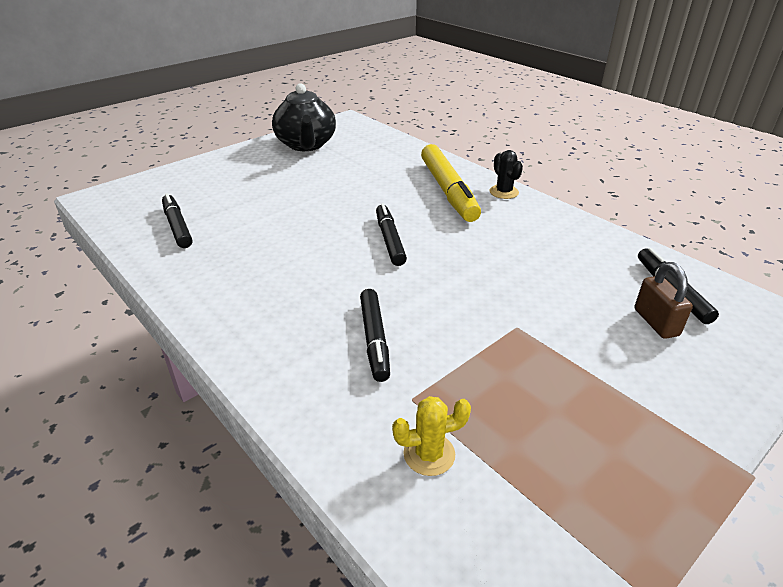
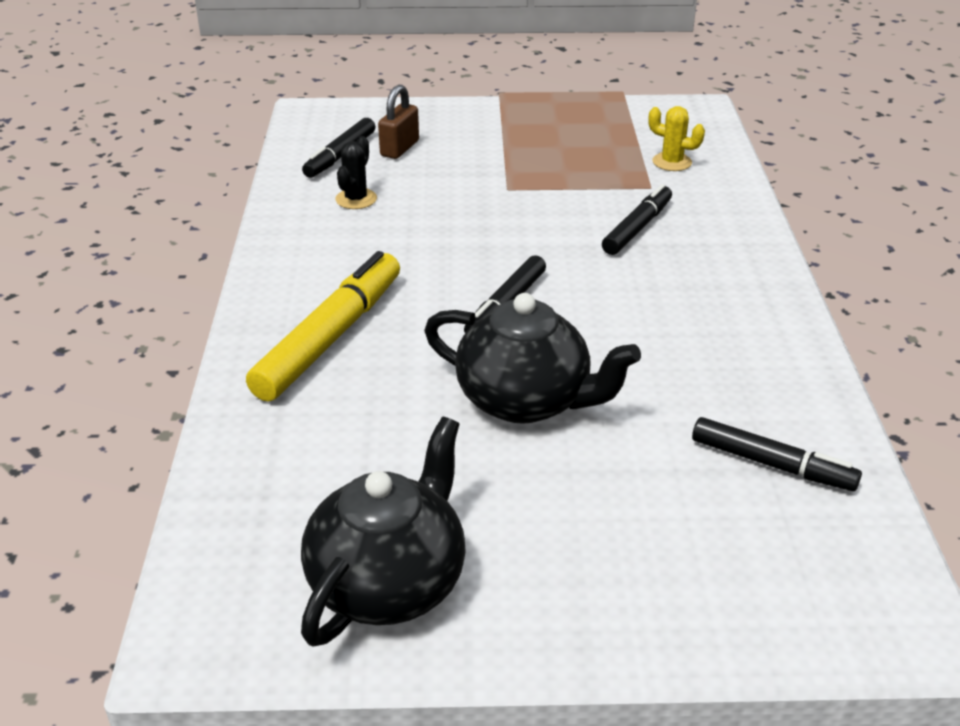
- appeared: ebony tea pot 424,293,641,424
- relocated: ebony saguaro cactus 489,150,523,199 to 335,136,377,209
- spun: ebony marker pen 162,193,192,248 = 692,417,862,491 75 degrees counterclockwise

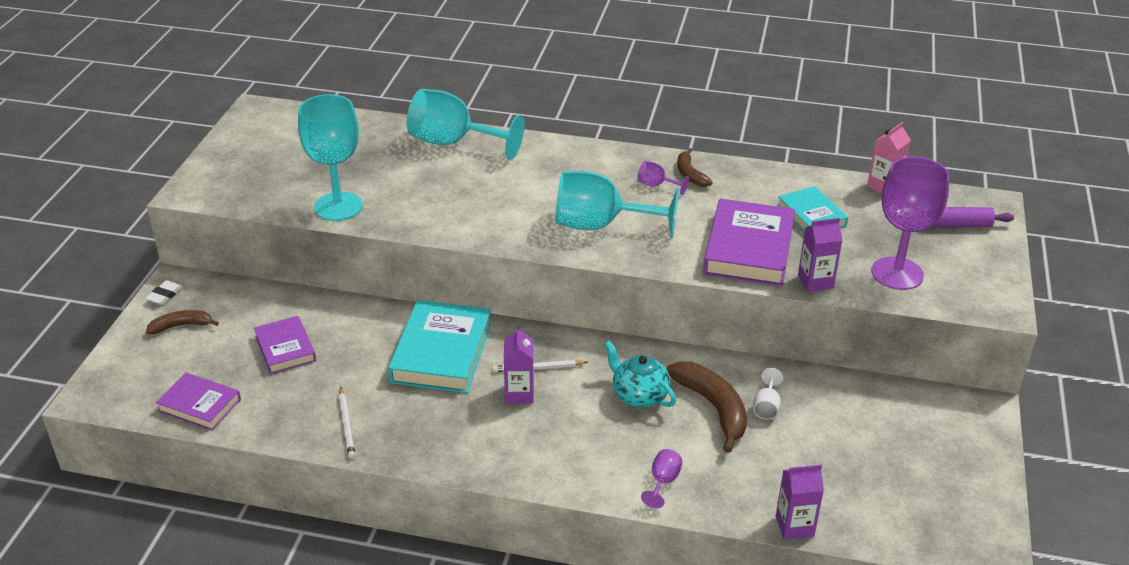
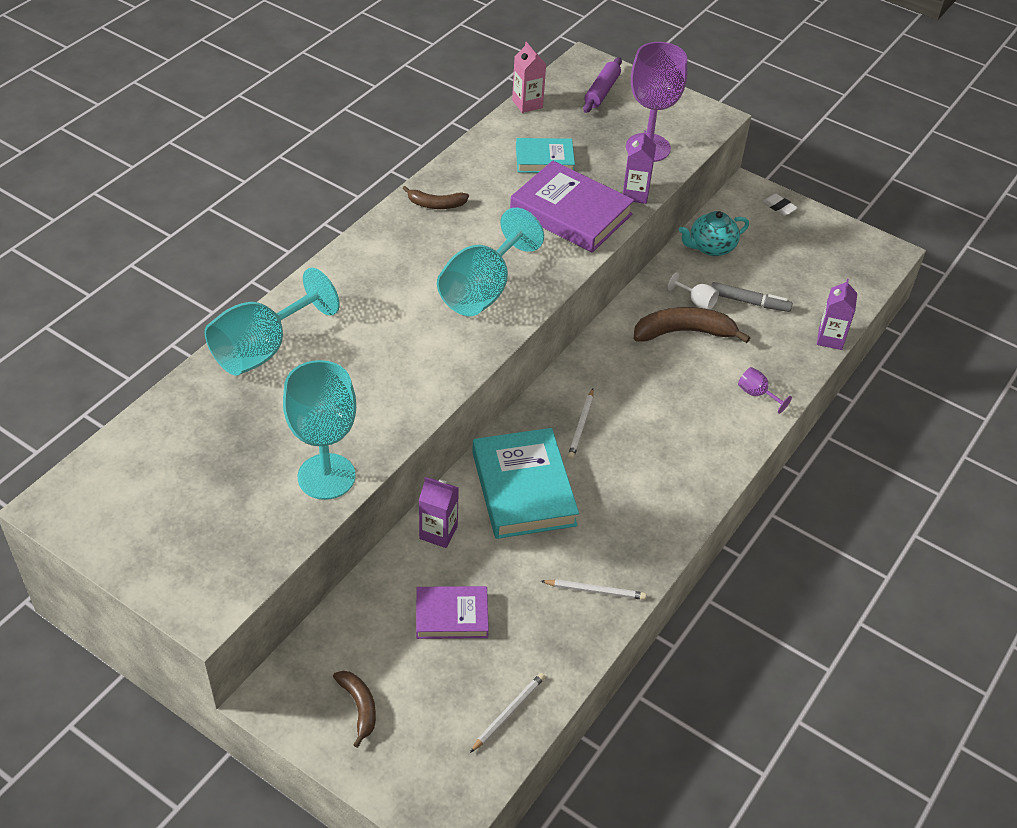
- missing: purple goblet 637,161,689,195
- appeared: ash-grey marker pen 711,282,793,312
- relocated: pure white pencil eraser 145,280,183,305 to 762,194,798,216
- relocated: purple juice carton 504,326,534,404 to 419,477,459,548
- relocated: turquoise tea pot 604,341,676,407 to 679,211,749,256
- exchanged: purple hardback 156,373,241,431 to pure white pencil 470,673,545,753
- spun: dark brown toy banana 146,310,219,334 = 333,671,376,748 150 degrees clockwise
- spun: turquoise hardback 388,300,492,393 = 472,428,579,539 45 degrees clockwise

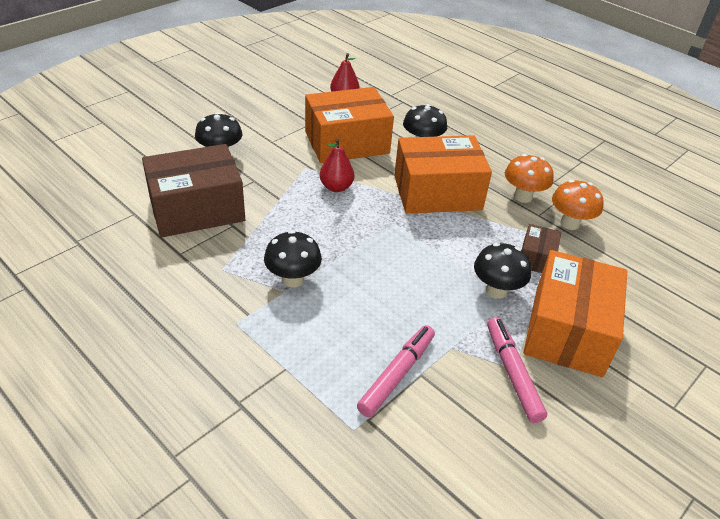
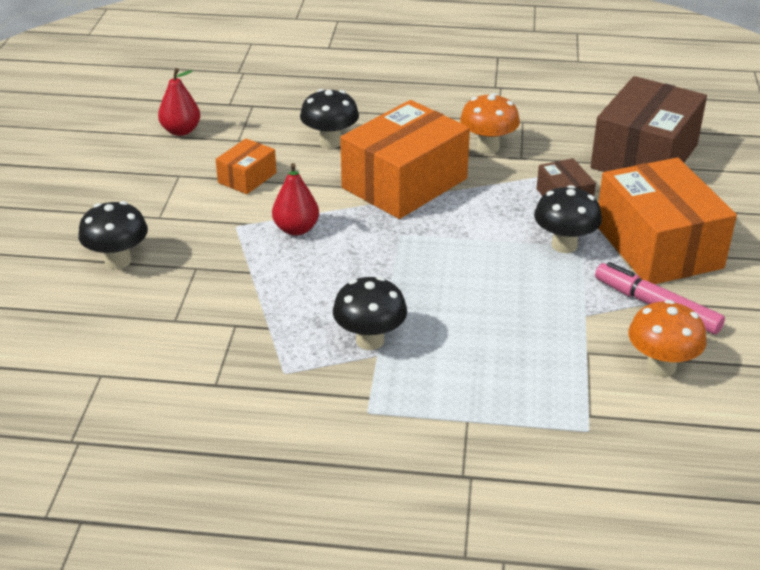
- missing: pink marker pen 357,325,435,417
- relocated: dark brown package 142,144,245,237 to 590,76,707,172
- relocated: orange fungus 552,180,604,230 to 628,300,706,377
- size: orange package 305,87,394,163 = 216,139,277,194 x0.47

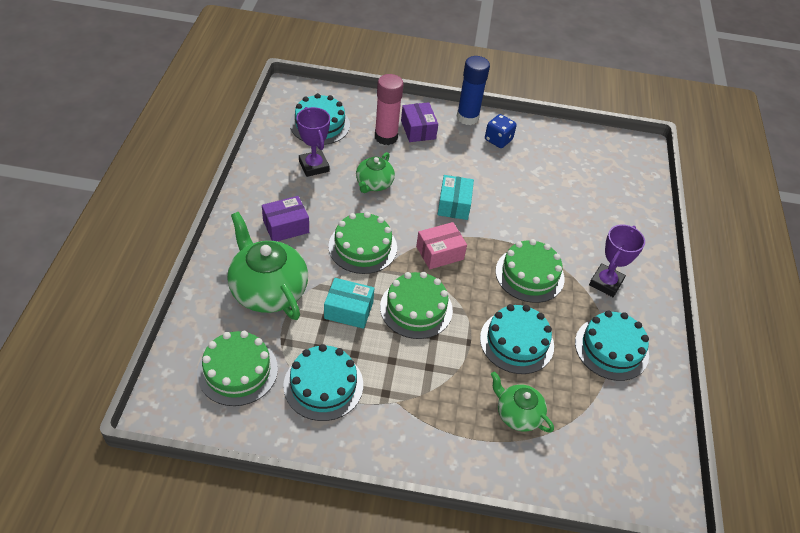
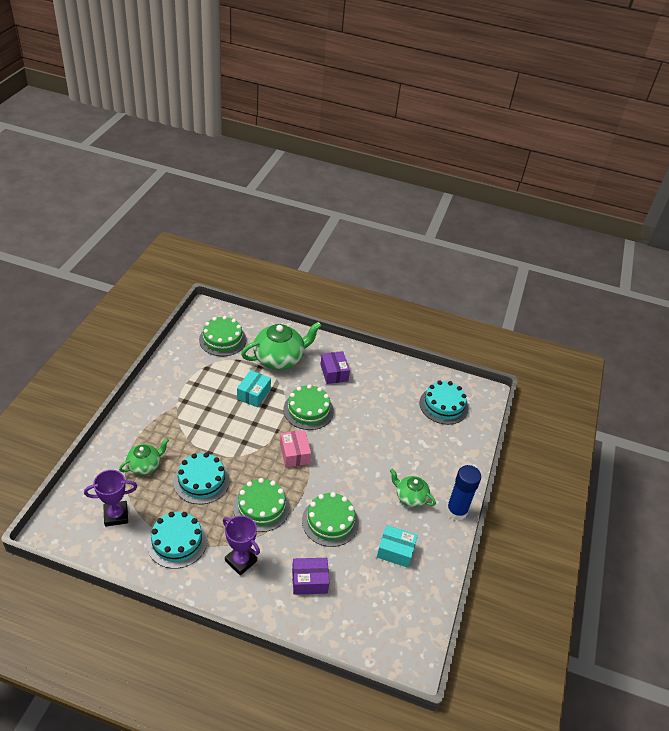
- missing: turquoise cake 283,344,363,421
- missing: pink glue 375,74,403,145
- missing: royal blue game die 485,114,517,148
- relocated: purple prize cup 297,107,330,177 to 84,470,137,527
- relocated: green tea pot 356,152,395,193 to 390,469,436,507
- relocated: green cake 380,272,453,339 to 302,492,359,547
- relocated: purple package 401,102,438,142 to 292,558,329,595
- relocated: turquoise package 437,175,474,220 to 377,525,418,568

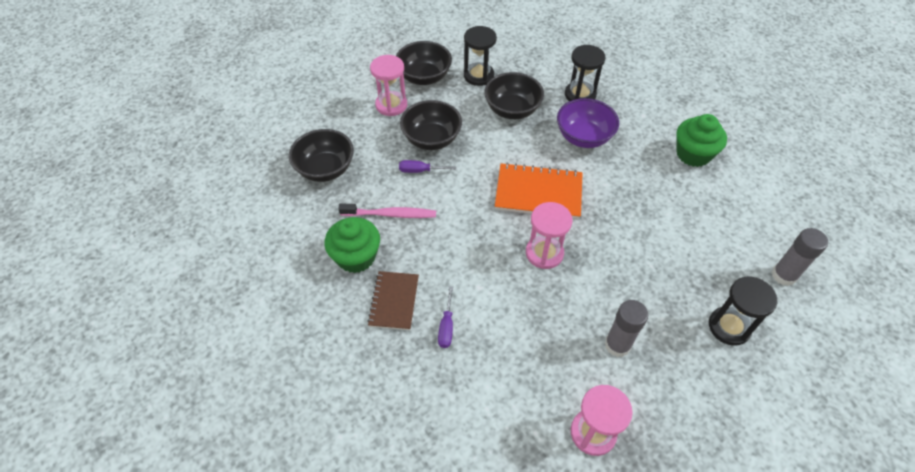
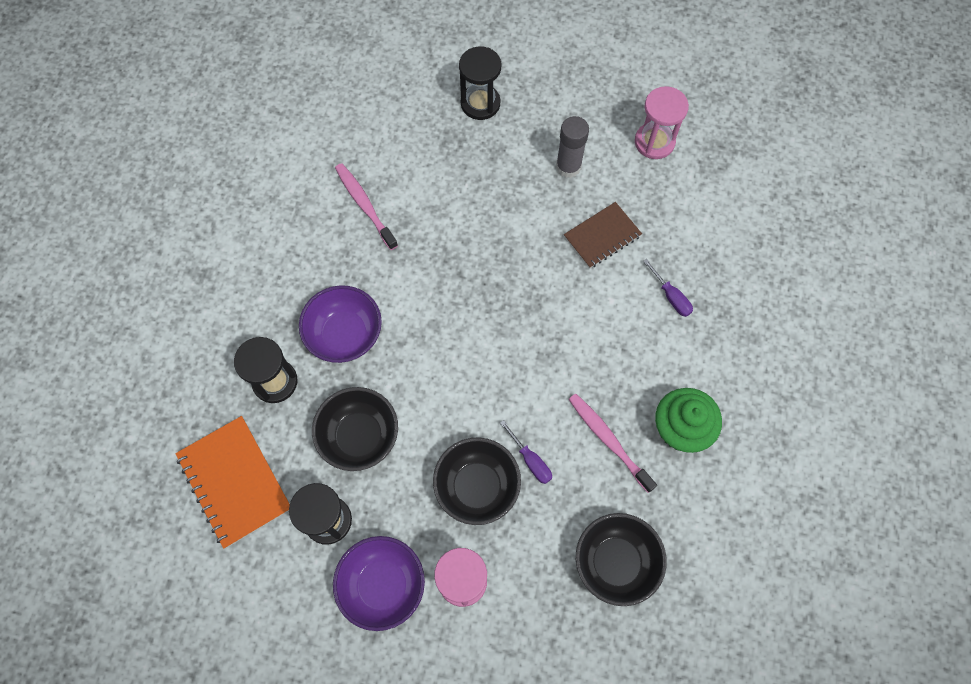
- missing: pink hourglass 526,202,573,269
- missing: green fairy cake 676,114,727,167
- missing: ash-grey glue 772,228,828,286
- appeared: pink toothbrush 335,163,398,250
- relocated: dark brown notepad 367,271,419,330 to 564,202,642,268
- relocated: orange notepad 495,163,583,219 to 175,416,290,549
- colour: ebony serving bowl 396,41,452,85 to purple serving bowl 333,536,425,631
- spun: purple screwdriver 438,286,453,348 = 643,259,693,317 90 degrees clockwise

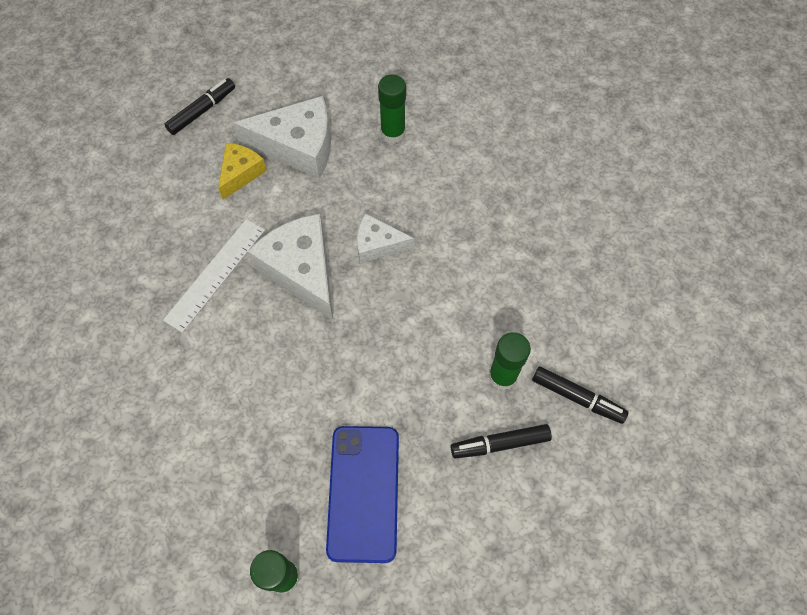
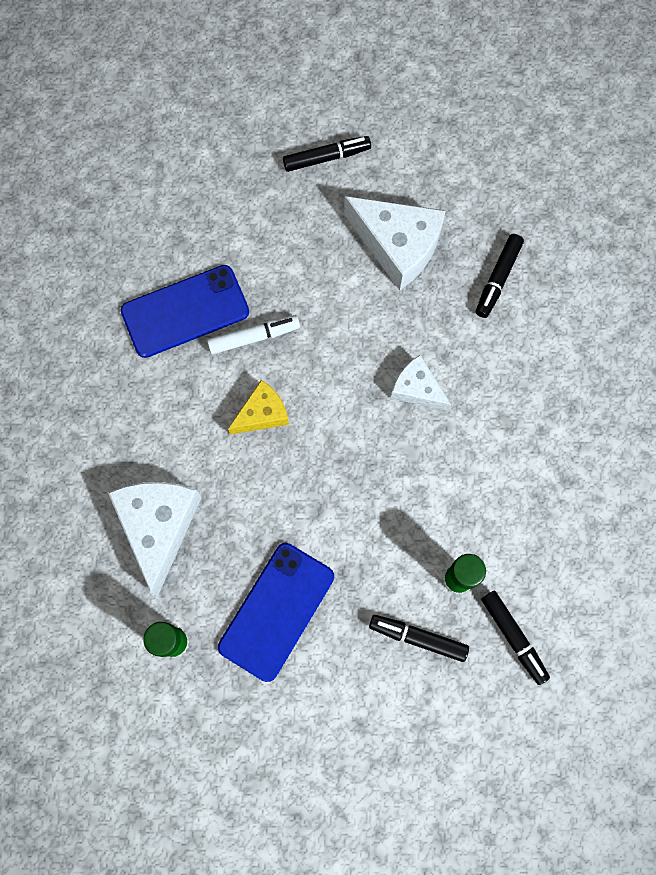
- appeared: royal blue phone 121,265,249,358
- relocated: bright yellow cheese wedge 218,143,267,200 to 228,380,289,435
- relocated: pure white cheese wedge 247,214,333,320 to 108,482,202,596
- exchanged: pure white measuring stick 163,219,265,333 to pure white marker pen 207,315,300,354
- exchanged: green glue 378,74,406,144 to ebony marker pen 476,234,524,318

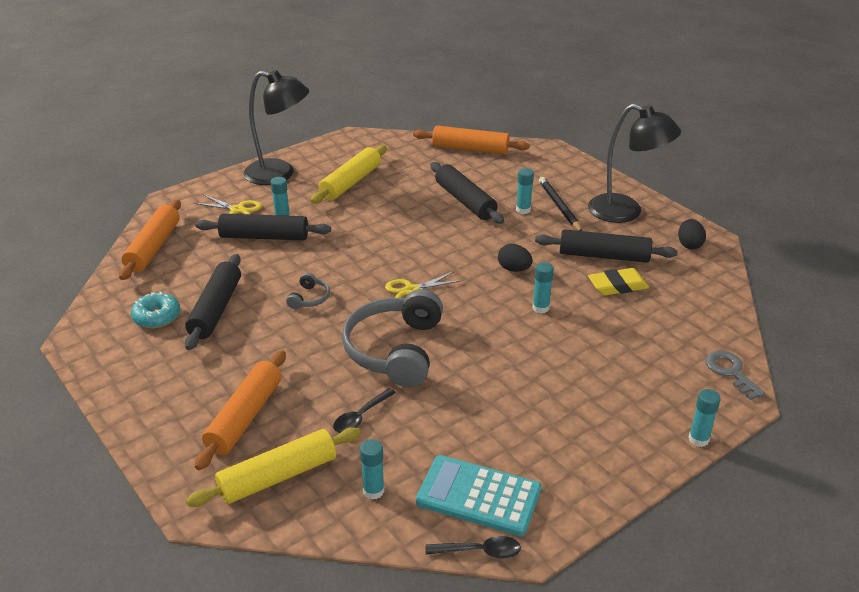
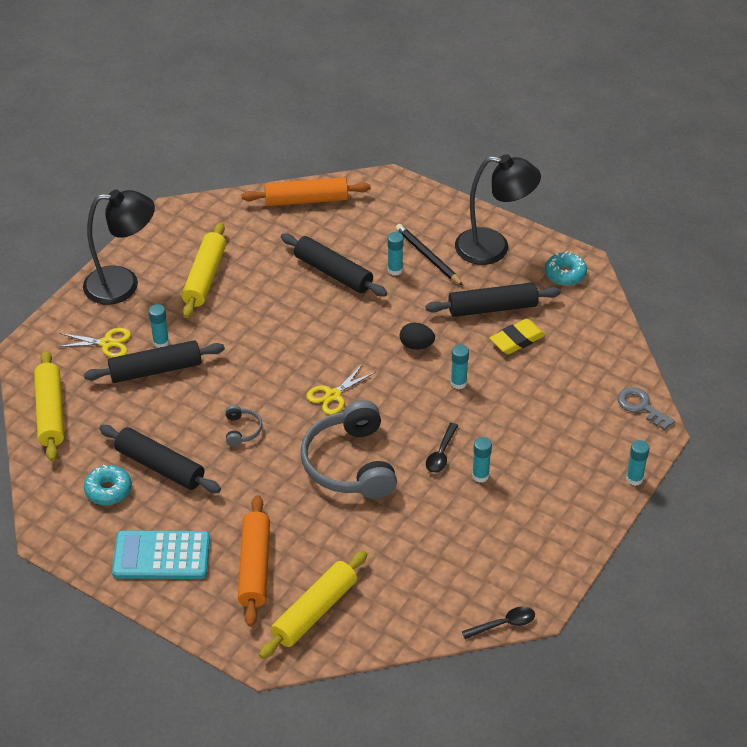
- relocated: ebony tablespoon 333,388,396,433 to 426,423,458,473
- relocated: turquoise glue 360,439,384,500 to 472,437,492,483
- relocated: turquoise adding machine 416,455,541,536 to 112,531,210,579
- exchanged: ebony egg 678,219,706,250 to turquoise doughnut 545,251,587,286
- colour: orange rolling pin 119,200,181,280 to bright yellow rolling pin 34,350,64,461
- spun: ebony rolling pin 185,254,241,350 = 99,425,221,493 45 degrees counterclockwise

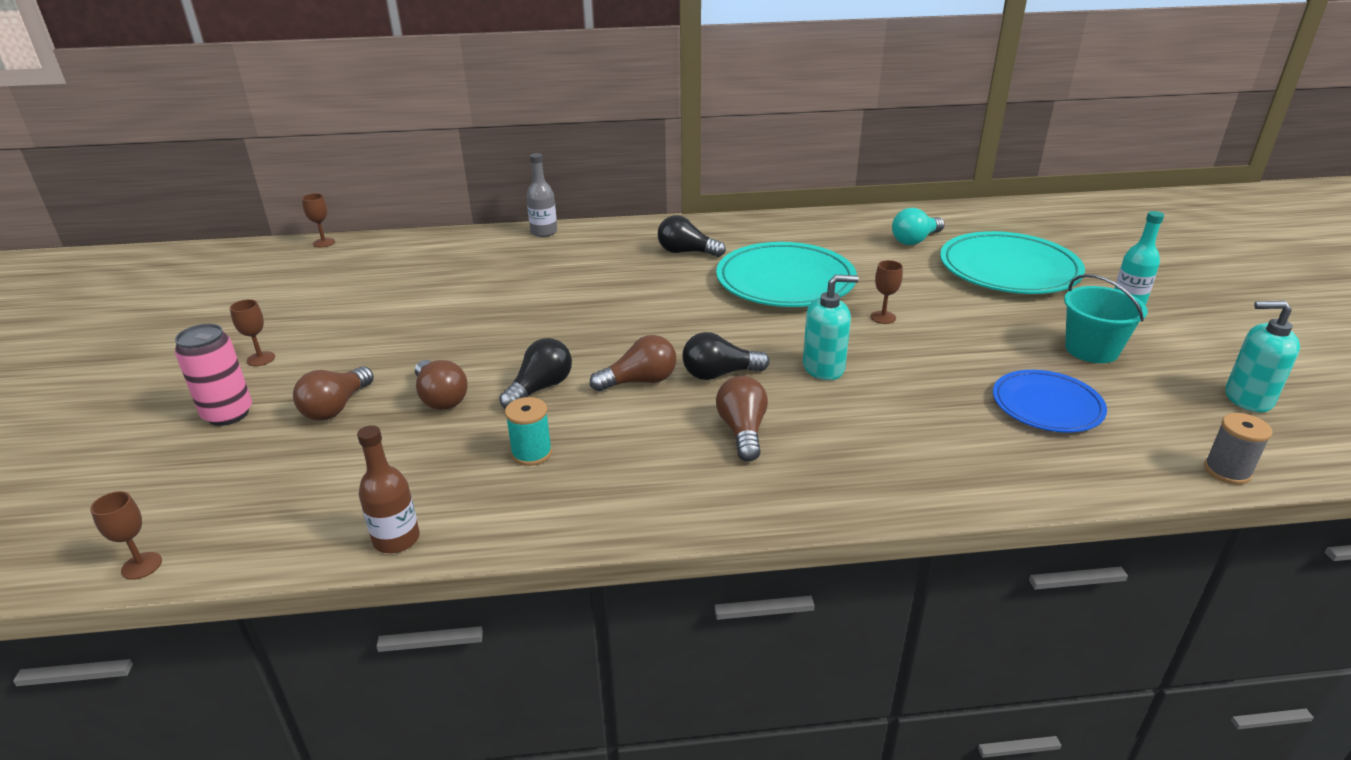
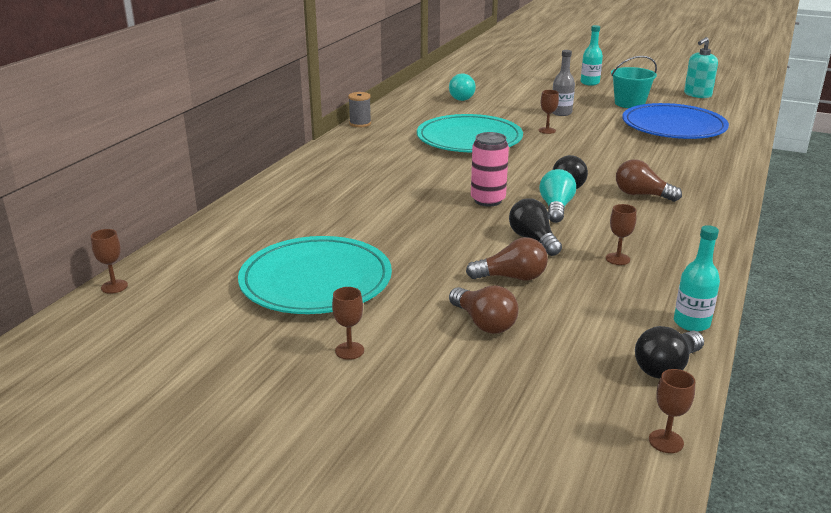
- missing: turquoise soap dispenser 803,275,859,380
- relocated: pink tin 175,324,252,426 to 471,132,509,206
- relocated: ash-grey drink bottle 526,153,557,237 to 552,50,575,116
- relocated: ebony lightbulb 658,215,726,257 to 635,326,704,378
- relocated: turquoise flat dish 940,231,1085,294 to 238,236,392,314
- relocated: ash-grey reel of thread 1204,413,1272,485 to 348,92,371,127
- exchanged: turquoise reel of thread 505,397,552,466 to dark brown goblet 606,204,637,265
- colour: dark brown drink bottle 357,425,420,553 to turquoise drink bottle 674,225,720,332
- colour: dark brown lightbulb 590,335,676,392 to turquoise lightbulb 539,169,576,223
- size: royal blue flat dish 993,370,1107,433 = 622,103,729,139 x1.65

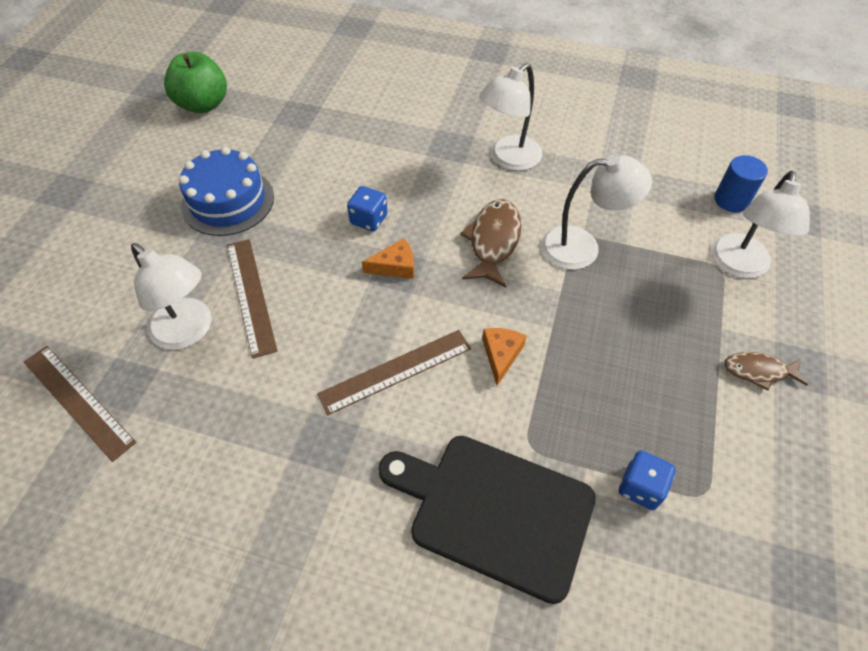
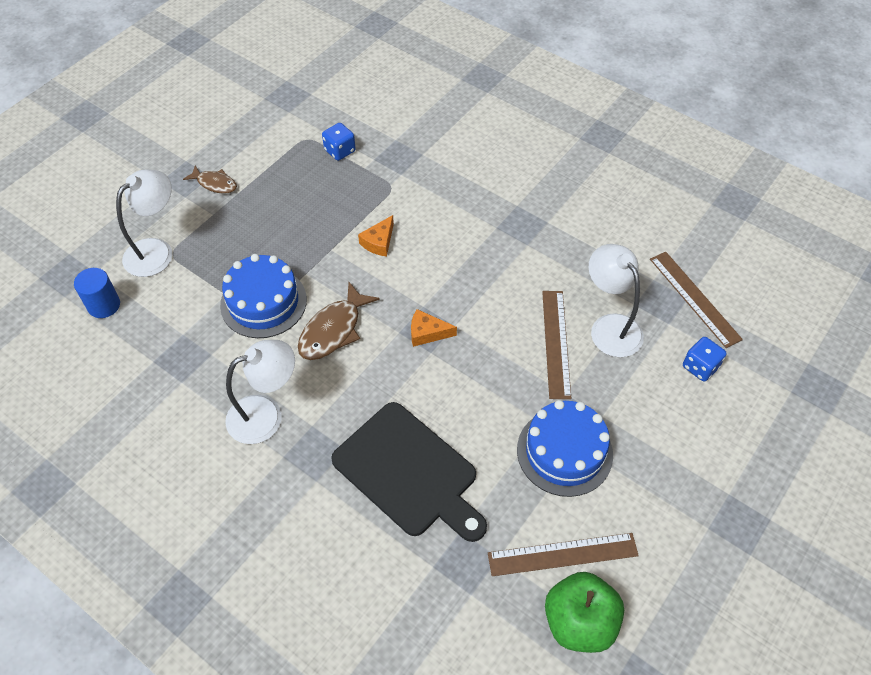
- relocated: dark brown measuring stick 317,330,471,415 to 488,533,639,576
- relocated: royal blue game die 347,186,388,232 to 683,337,727,382
- relocated: ebony bread board 378,436,596,604 to 331,402,487,542
- exchanged: pure white desk lamp 541,154,652,270 to royal blue cake 220,254,307,338

